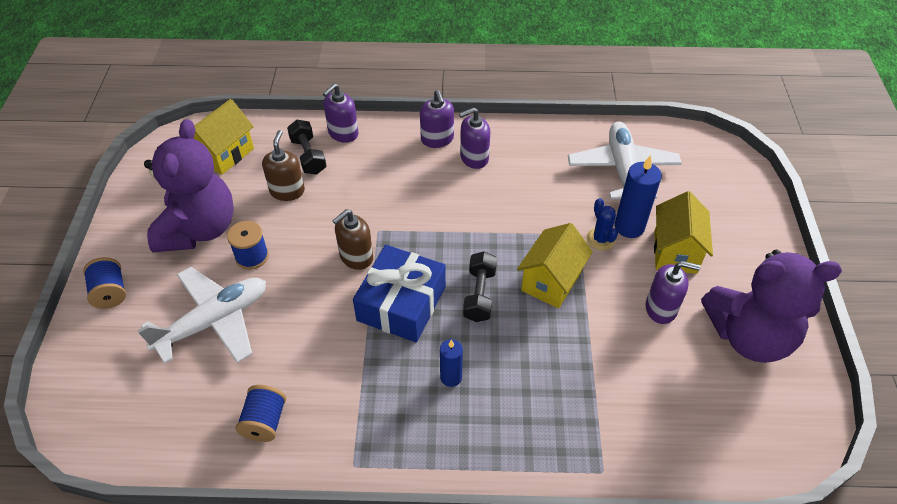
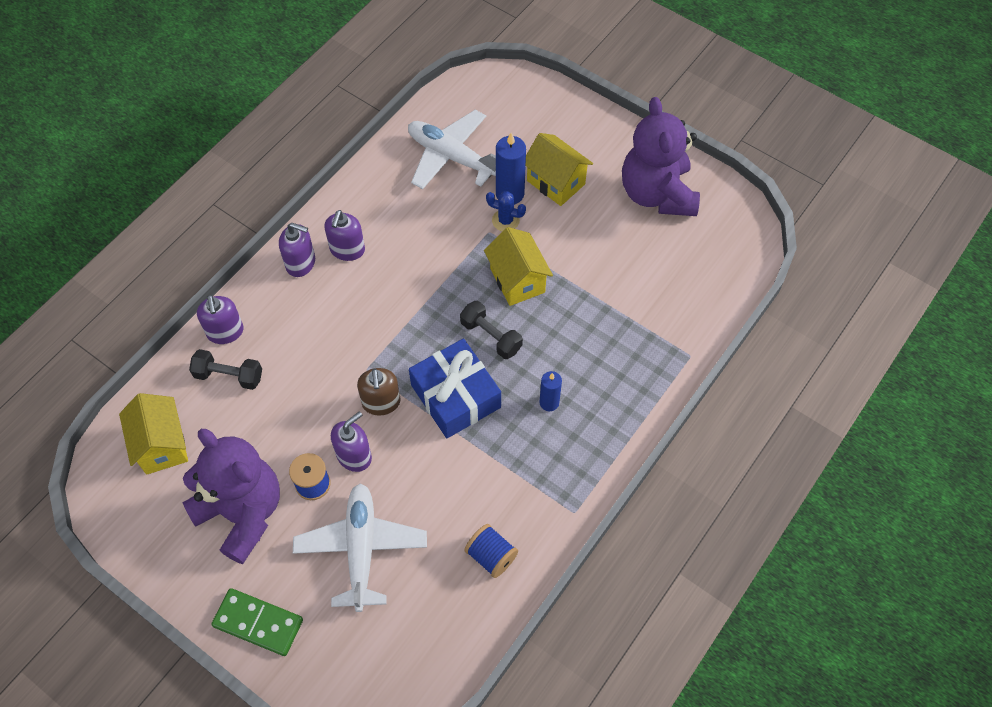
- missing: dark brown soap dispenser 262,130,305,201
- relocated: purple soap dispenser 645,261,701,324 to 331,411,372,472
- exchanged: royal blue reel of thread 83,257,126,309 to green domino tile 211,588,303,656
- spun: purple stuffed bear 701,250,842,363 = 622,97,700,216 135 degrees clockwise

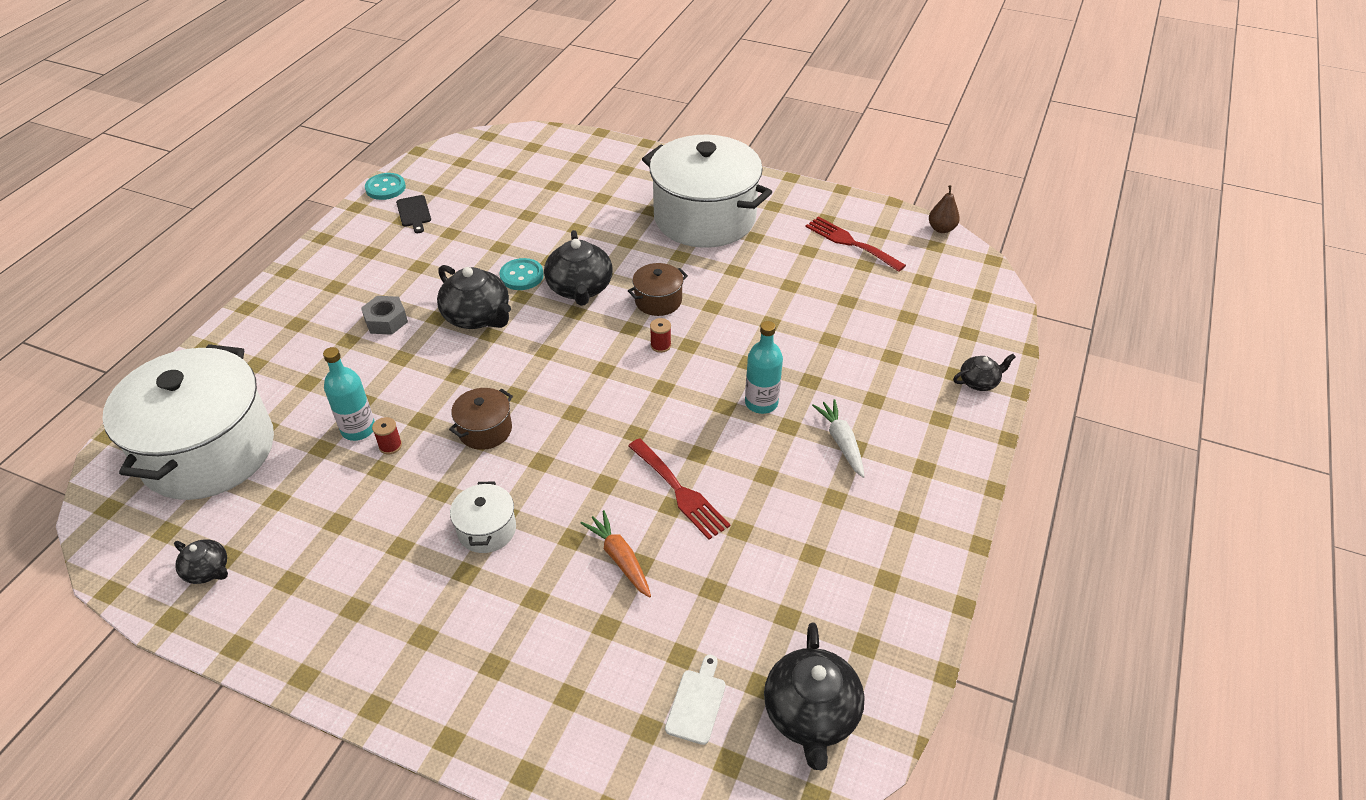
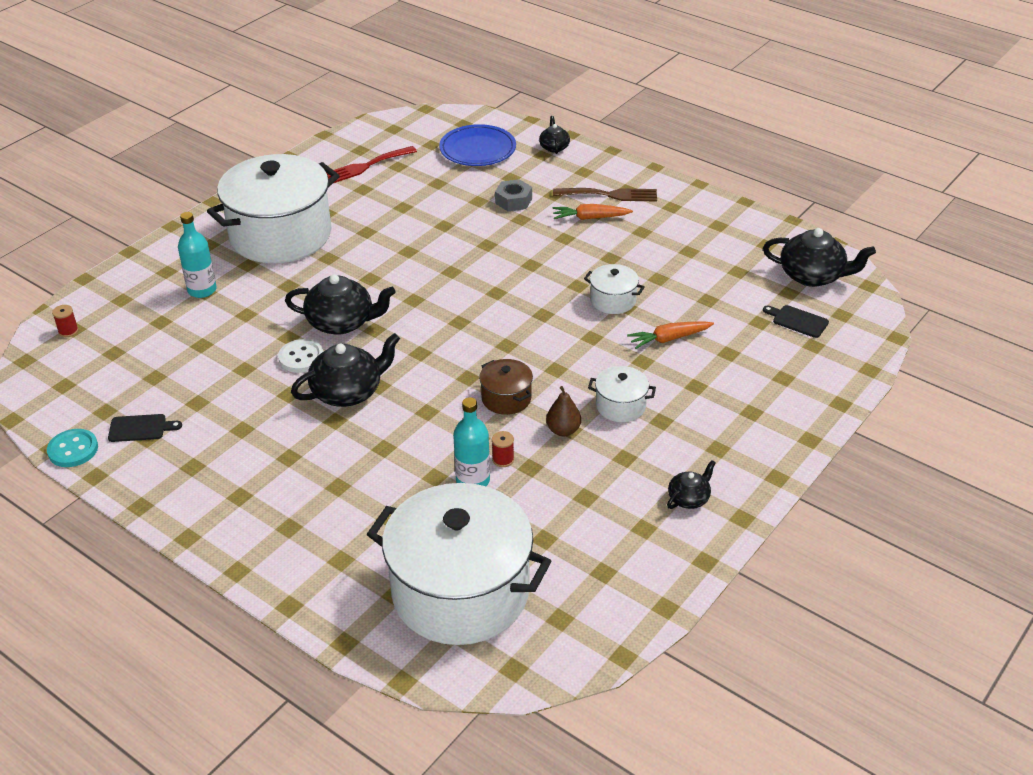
- missing: dark brown cooking pot 628,263,688,316
- appeared: royal blue flat dish 439,124,516,166
- appeared: dark brown fork 553,188,657,202
- relocated: ebony tea pot 174,539,228,584 to 667,460,716,509
- relocated: ash-grey hex nut 361,296,408,335 to 495,179,532,211
- relocated: crimson reel of thread 650,318,671,353 to 52,305,79,337
- relocated: turquoise drink bottle 745,321,783,414 to 178,212,217,298
- relocated: dark brown pear fruit 929,185,960,233 to 546,386,581,436
- exchanged: crimson fork 628,438,730,540 to pure white cooking pot 584,264,645,314
- colour: turquoise button 500,258,544,290 to pure white button 278,339,324,373
- colour: pure white bread board 665,655,726,745 to ebony bread board 763,305,829,338
- colour: pure white toy carrot 812,399,865,478 to orange toy carrot 553,204,633,220

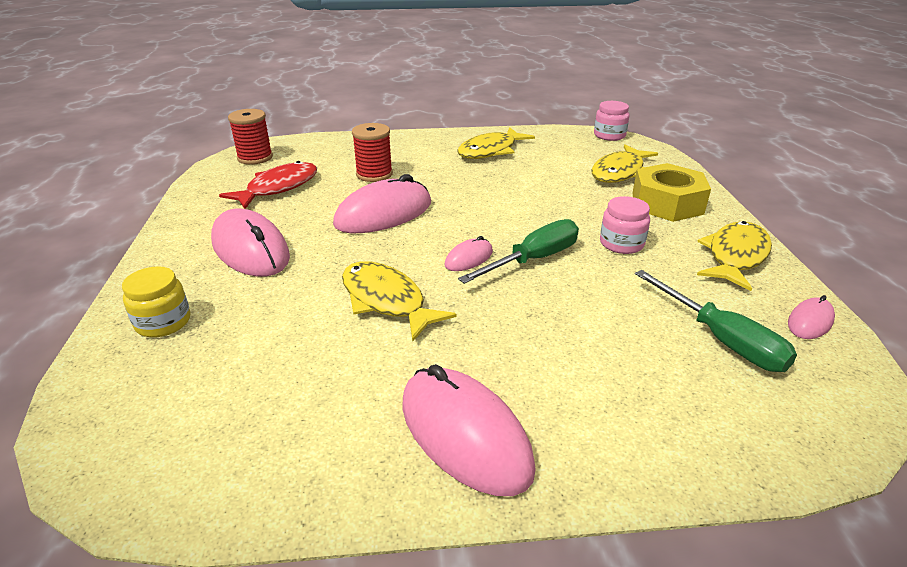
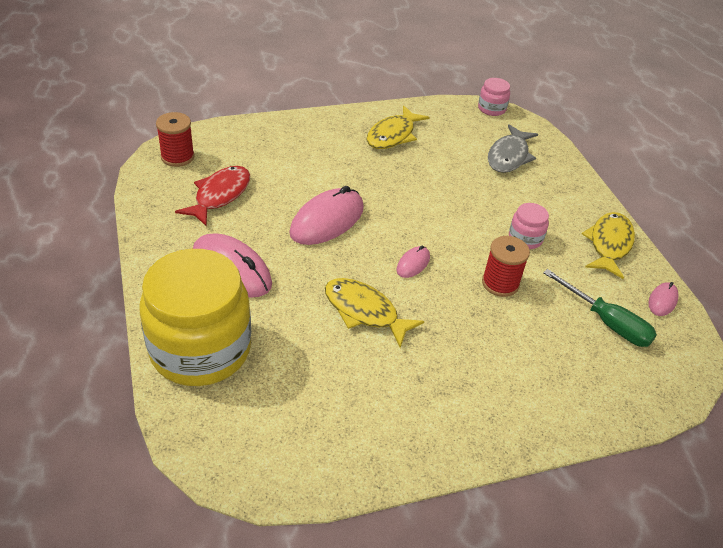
- missing: pink mouse 402,364,536,496
- missing: green screwdriver 458,219,579,284
- missing: bright yellow hex nut 632,163,711,222
- relocated: crimson reel of thread 352,123,393,182 to 482,236,530,297
- colour: bright yellow fish figure 591,144,658,183 to ash-grey fish figure 488,124,538,173
- size: bright yellow preserve jar 122,266,191,337 = 139,249,251,386 x2.39

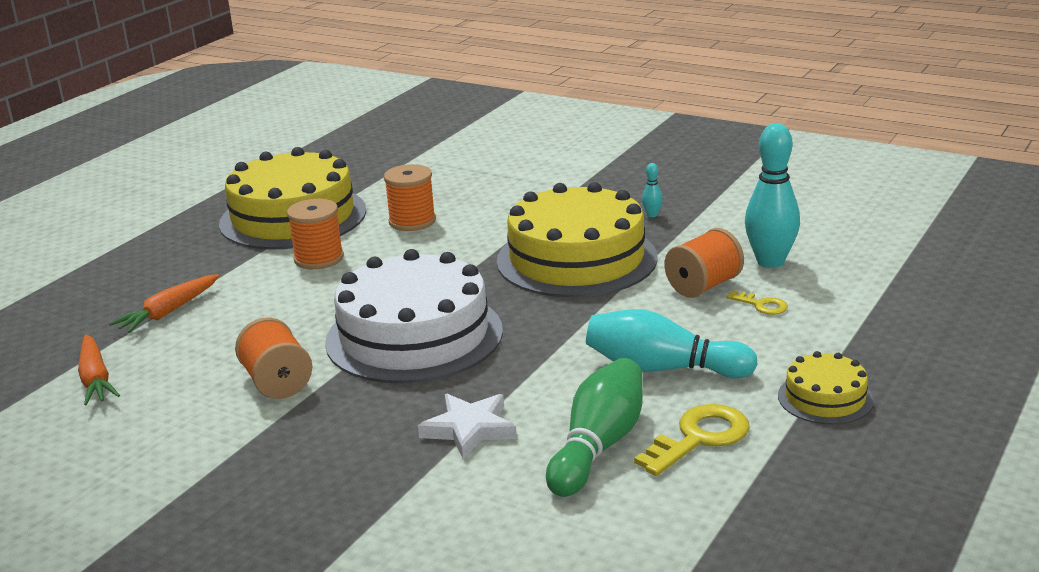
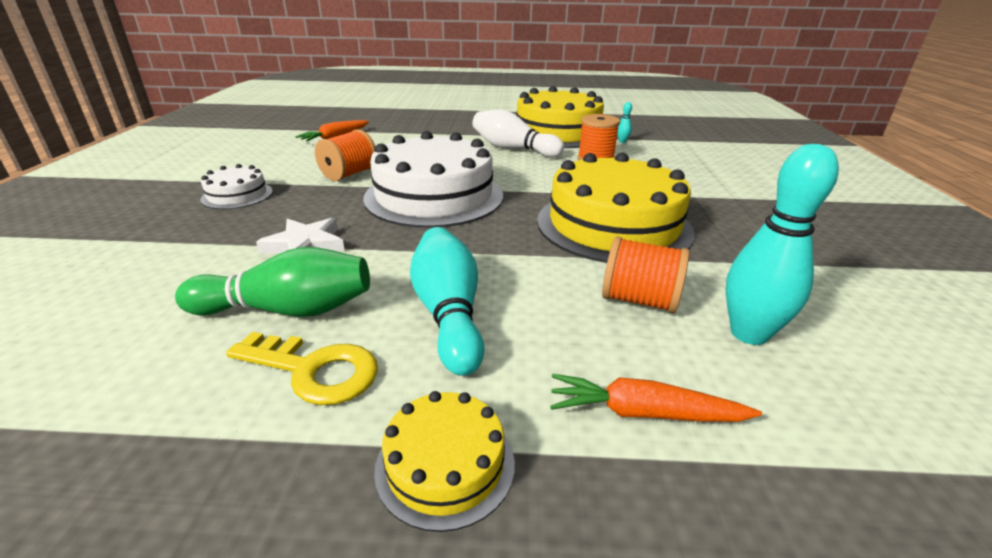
- missing: bright yellow door key 726,290,788,315
- appeared: pure white cake 200,164,273,209
- relocated: orange toy carrot 109,274,219,333 to 550,374,762,422
- relocated: turquoise skittle 642,163,663,217 to 617,102,632,143
- exchanged: orange reel of thread 287,199,344,269 to pure white skittle 472,110,564,158

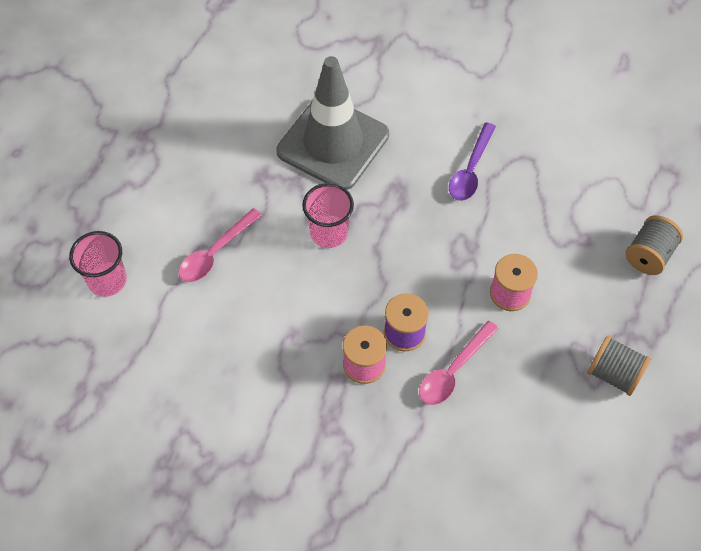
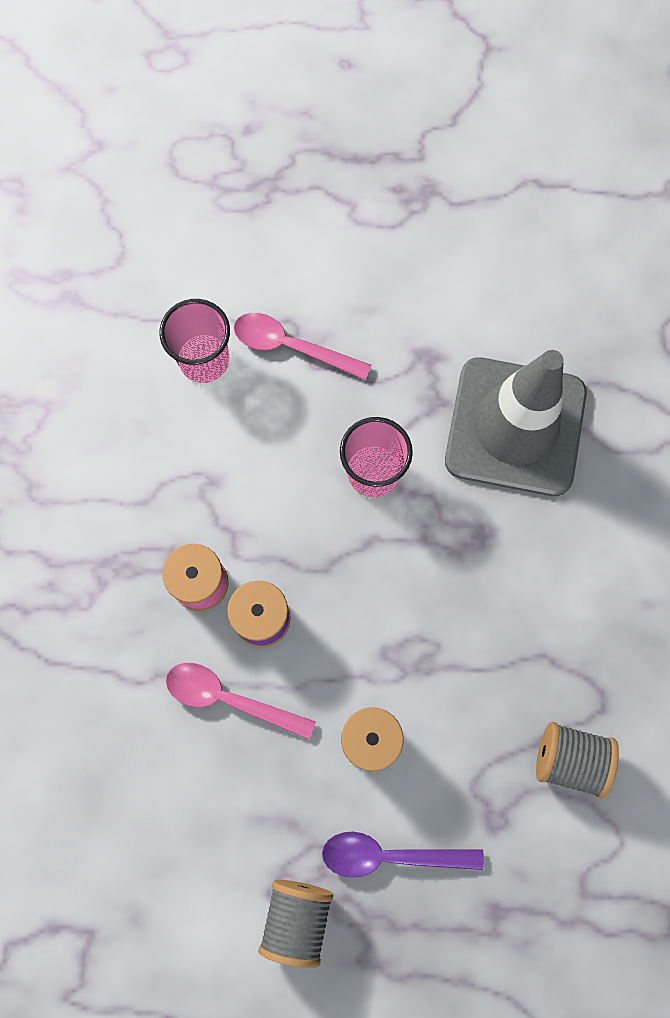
- relocated: pink cup 69,231,127,297 to 159,299,230,383
- relocated: purple tablespoon 449,123,496,201 to 322,832,484,878
- relocated: ash-grey reel of thread 625,215,683,275 to 536,722,619,799

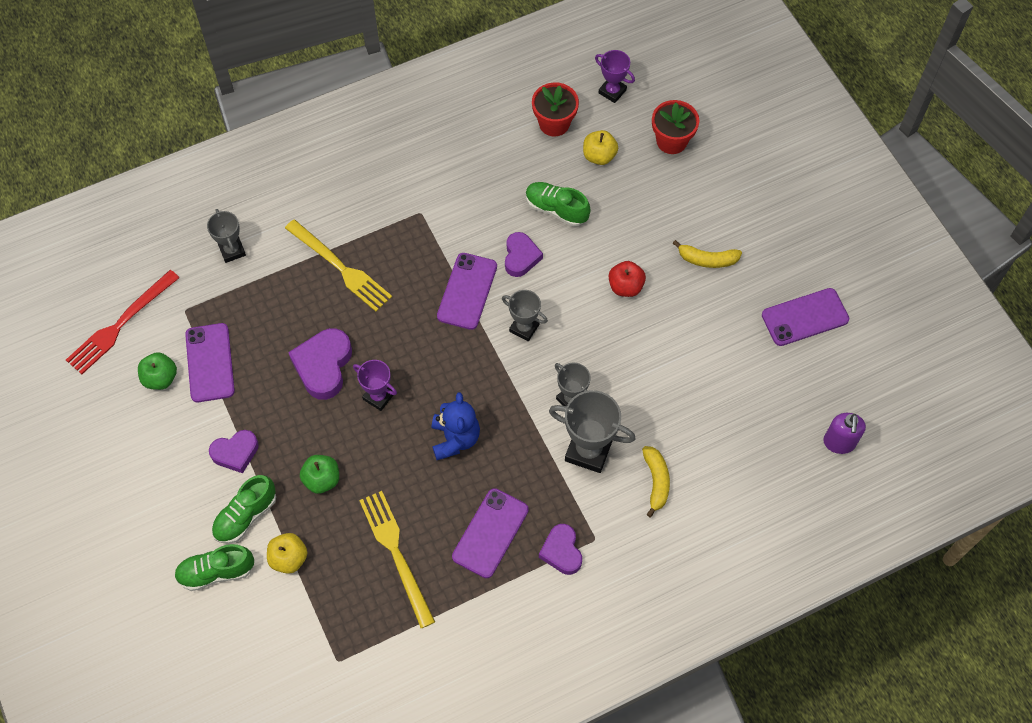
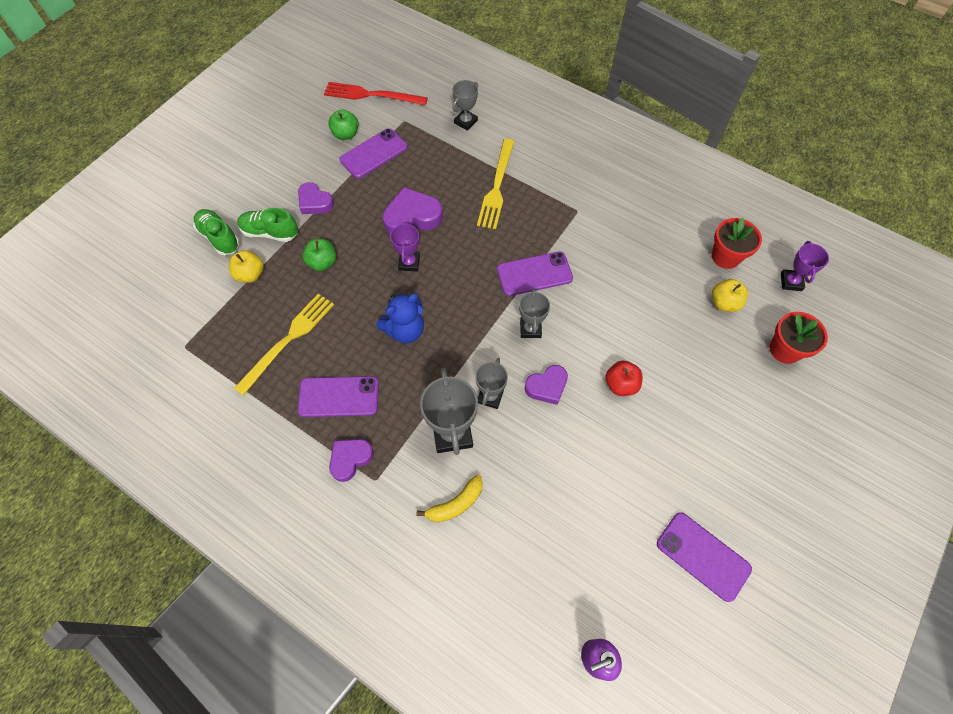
- missing: green sneaker 526,182,591,227
- missing: bright yellow toy banana 672,240,742,268
- relocated: purple love heart 505,232,543,277 to 525,365,568,405

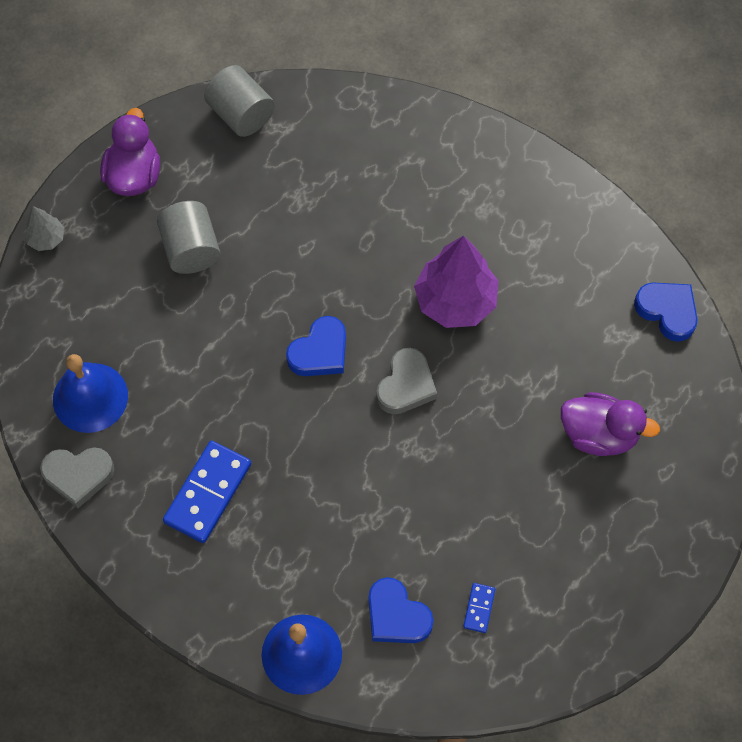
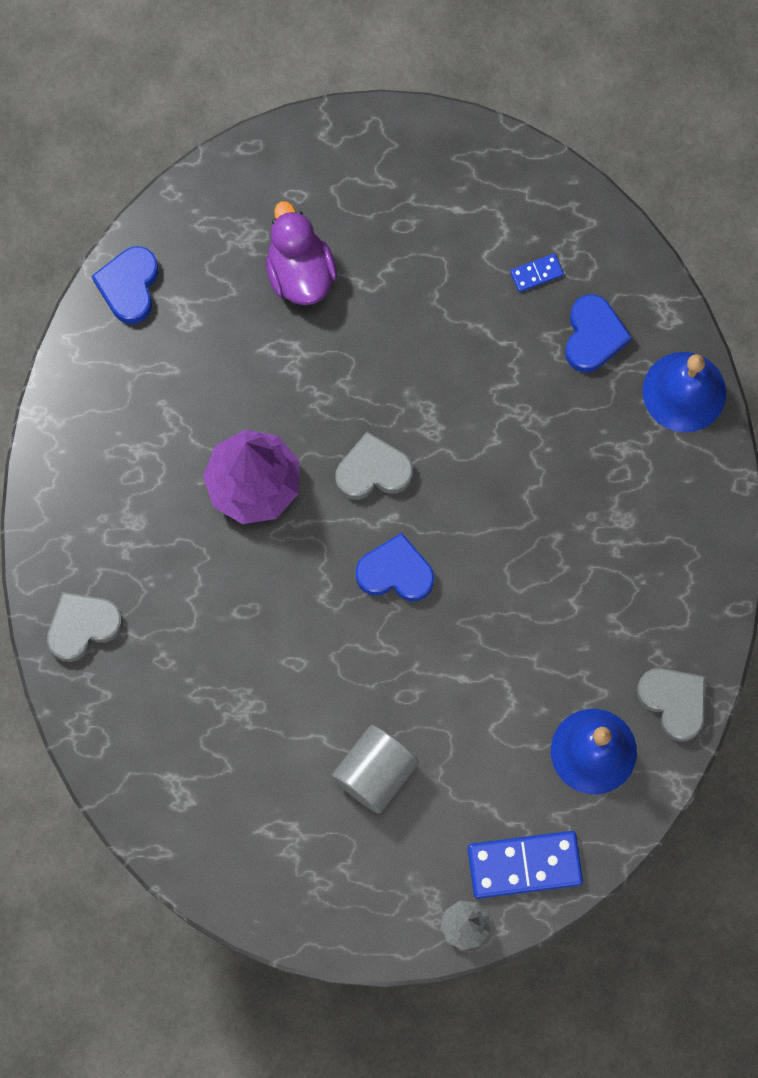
- missing: purple rubber duck 100,108,160,196
- missing: ash-grey cylinder 204,65,275,137
- appeared: ash-grey love heart 47,592,123,662
- relocated: royal blue domino tile 163,440,251,543 to 468,831,583,899

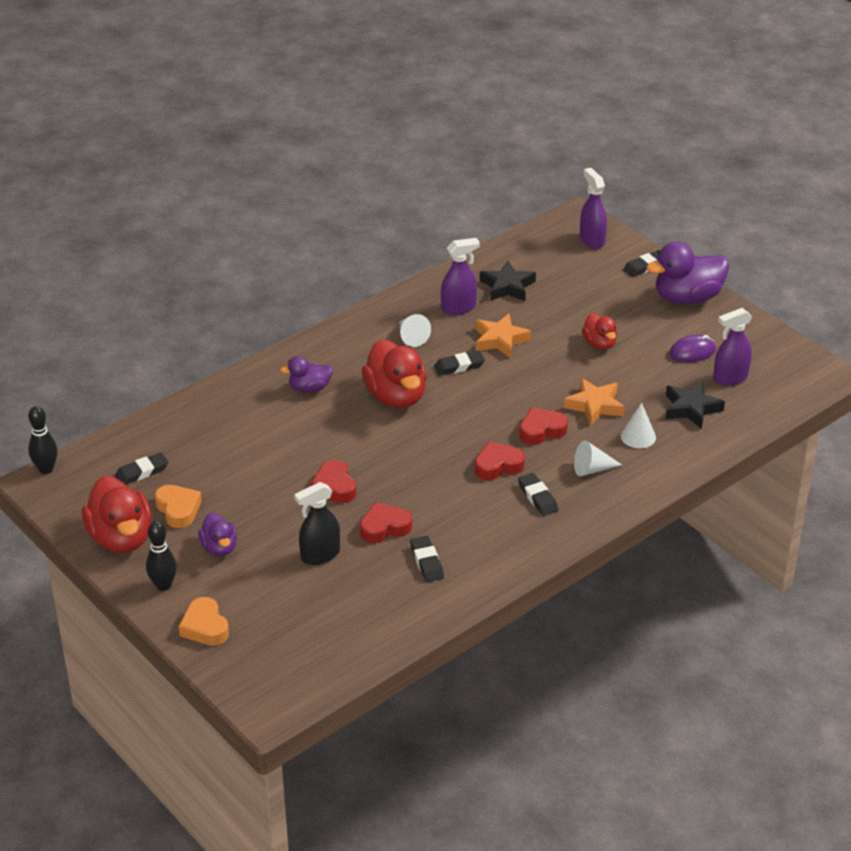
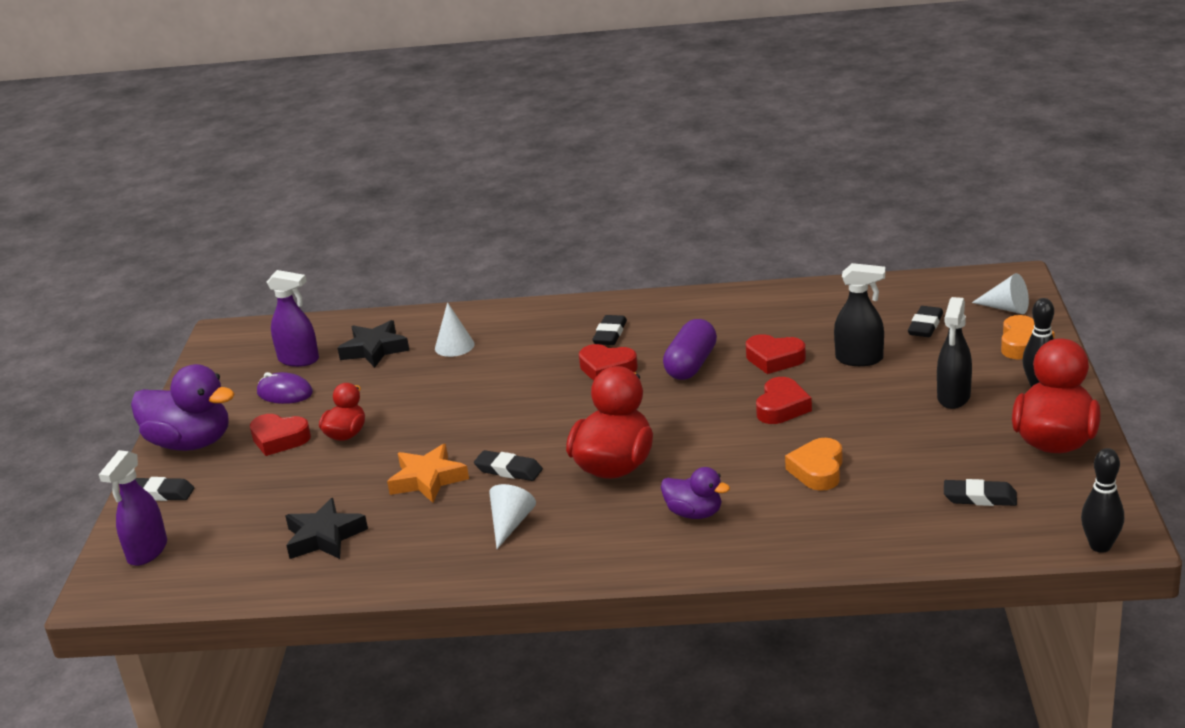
- missing: purple sprayer 441,238,480,315
- missing: orange star shape 563,378,624,426
- appeared: purple pill 663,319,717,380
- relocated: orange love heart 155,485,202,528 to 785,438,843,491
- relocated: ebony pencil eraser 410,536,444,582 to 908,306,943,337
- relocated: crimson love heart 519,407,568,445 to 250,414,311,456
- relocated: pure white solid cone 574,440,622,476 to 972,273,1029,314
- exchanged: purple rubber duck 198,513,237,556 to ebony sprayer 937,297,972,409

